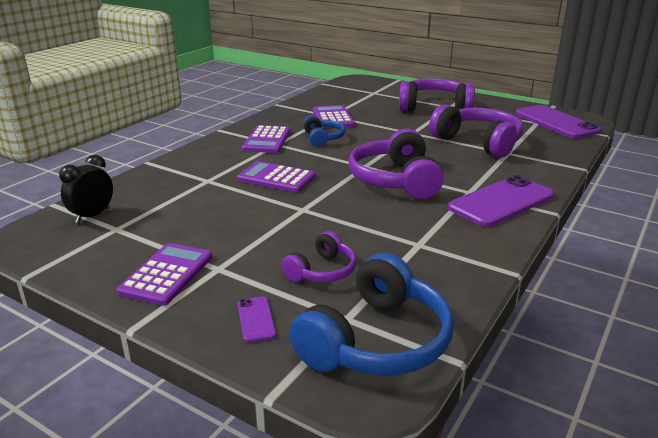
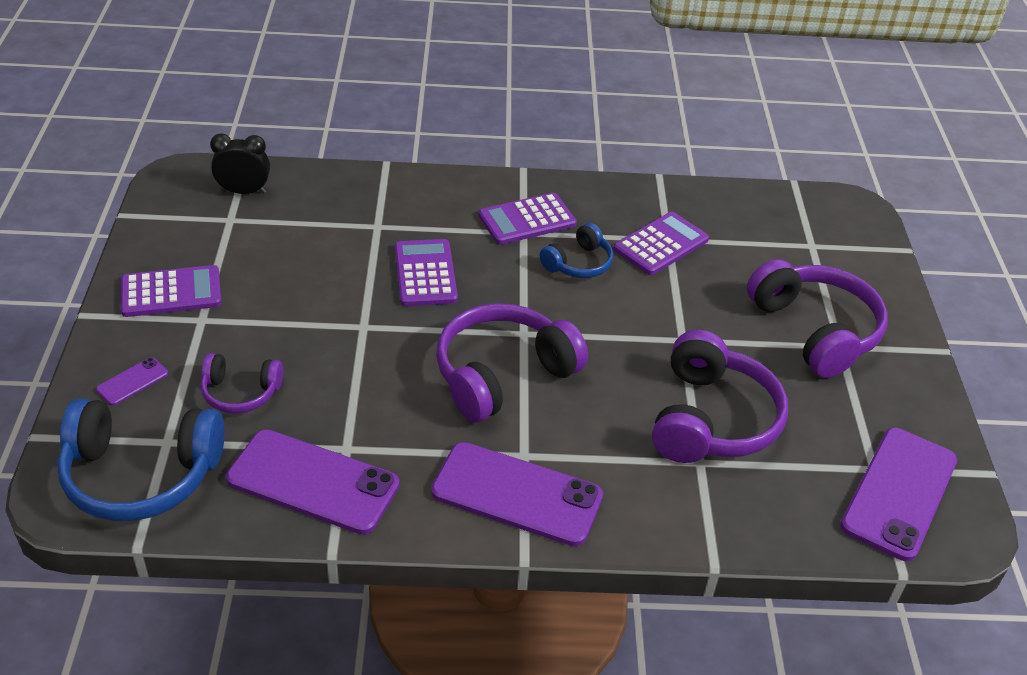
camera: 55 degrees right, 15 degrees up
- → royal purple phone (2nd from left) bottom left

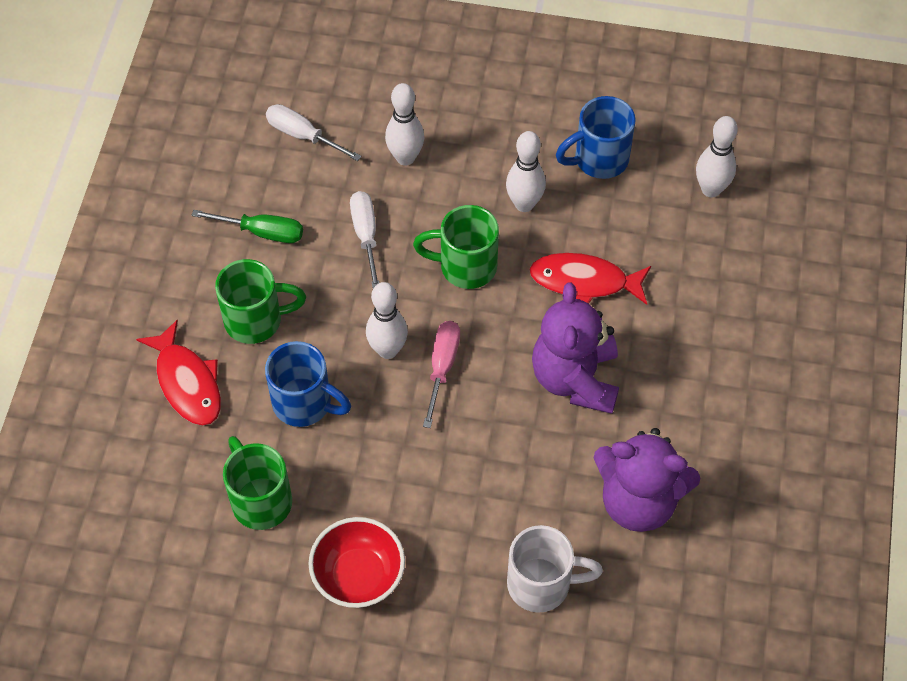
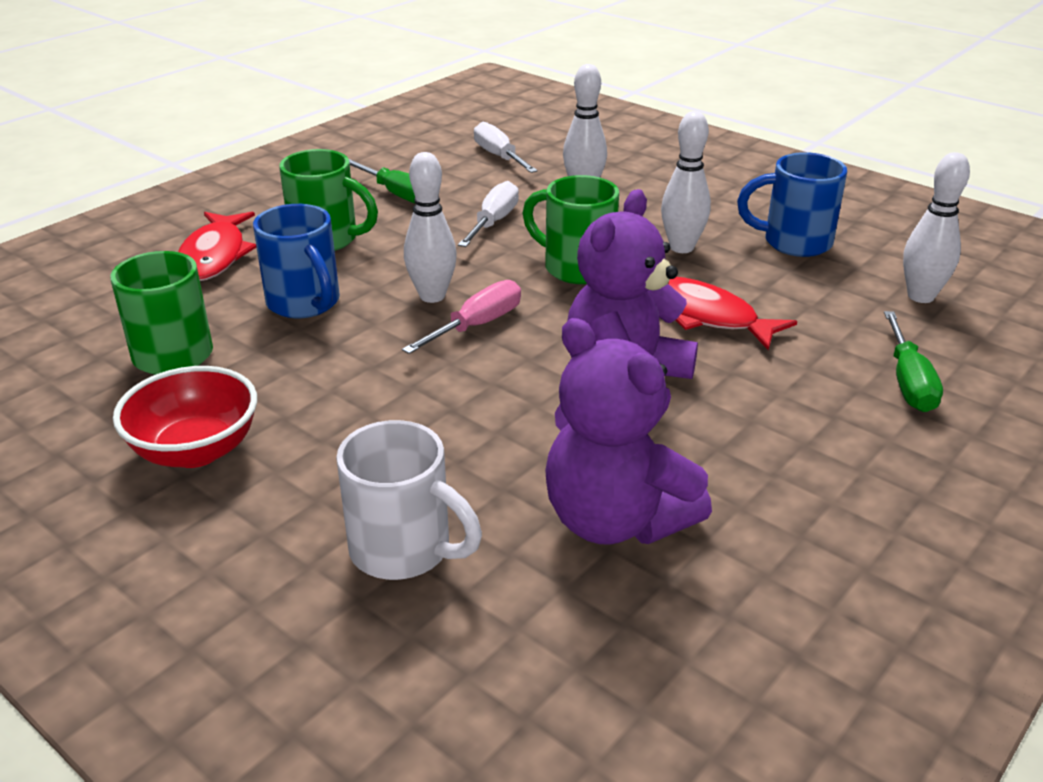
camera: 30 degrees right, 25 degrees down
- → green hand screwdriver (2nd from left) middle right

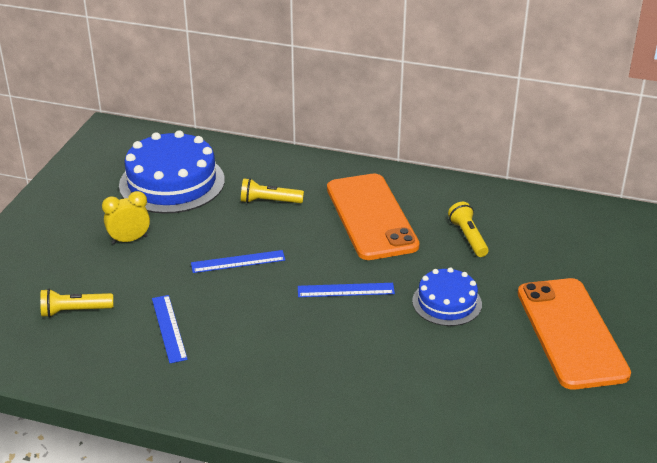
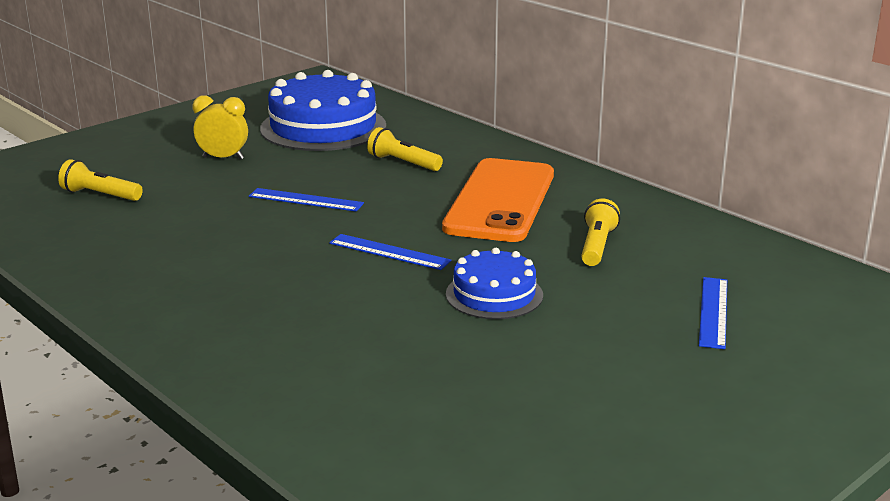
camera: 30 degrees right, 10 degrees down
royal blue ruler (1st from left in the first image) bottom left → royal blue ruler (3rd from left) middle right, moved
orange phone (2nd from left) bottom right → -

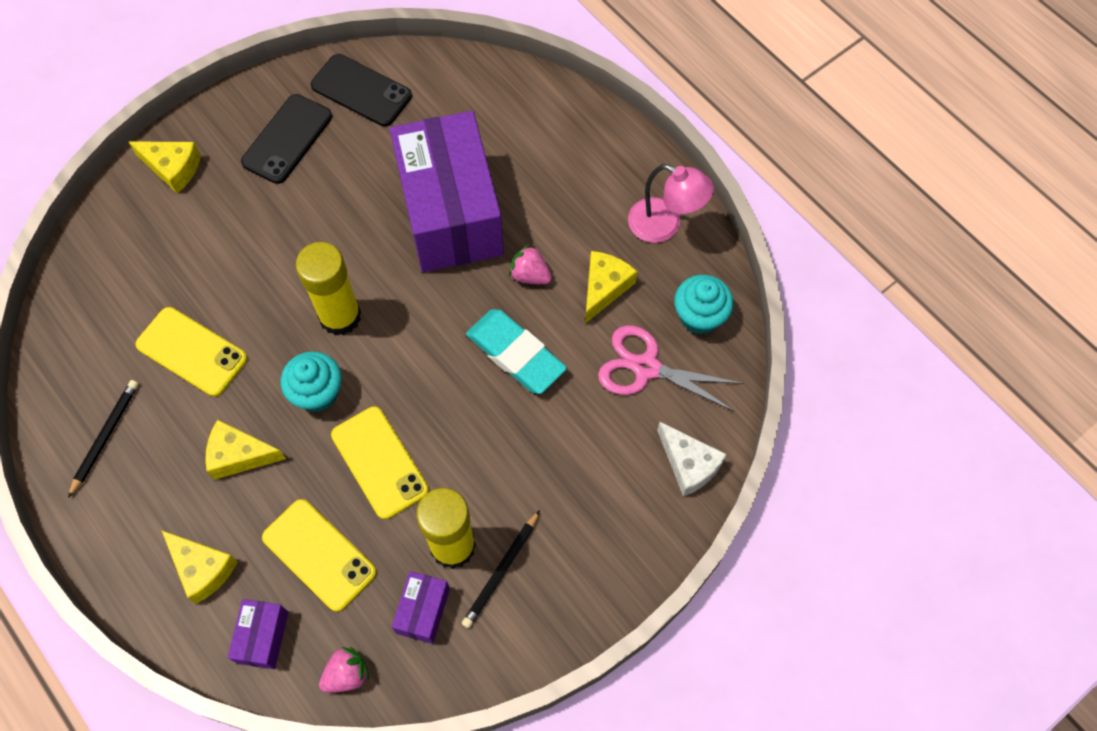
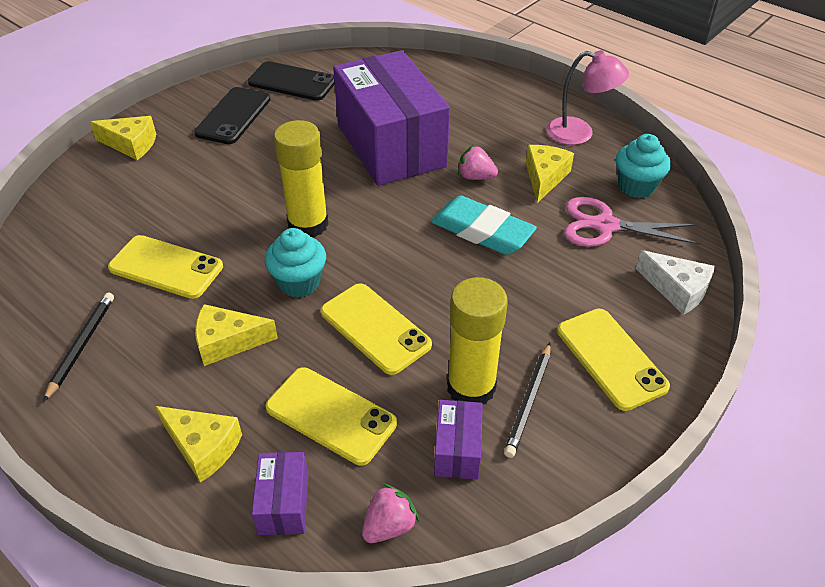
camera: 10 degrees left, 20 degrees down
- → golden phone (4th from left) middle right

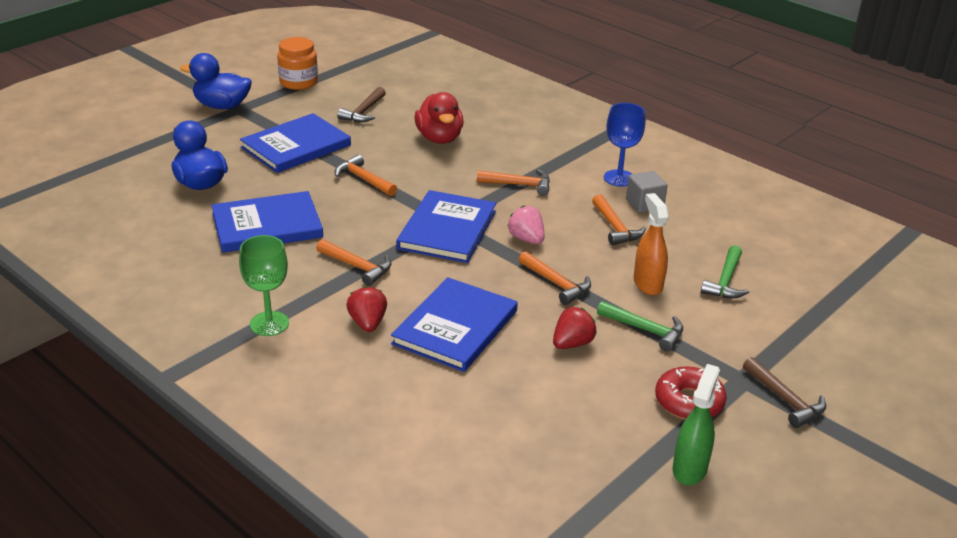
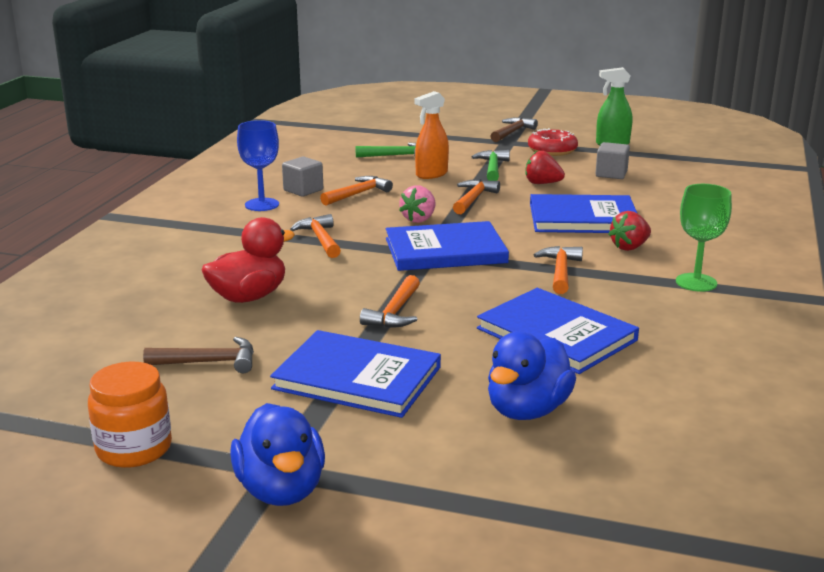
camera: 115 degrees left, 10 degrees down
- → gray block (2nd from left) top right

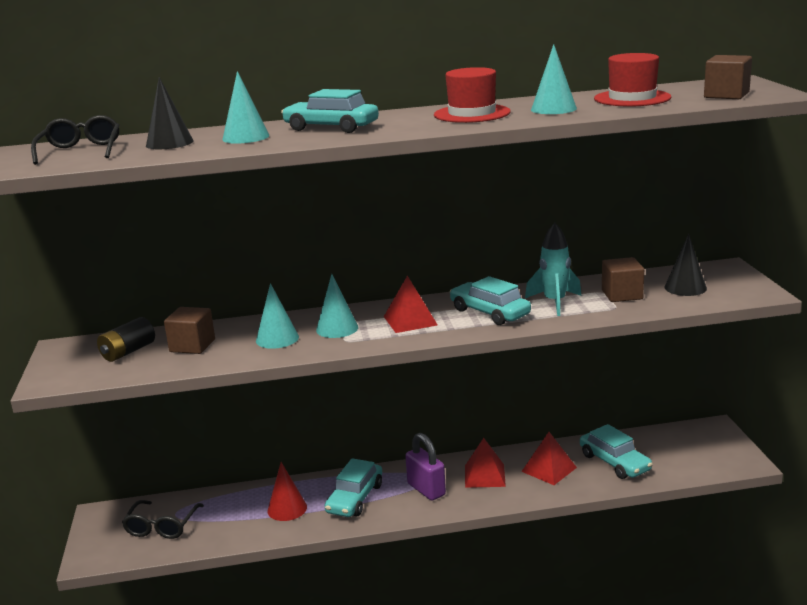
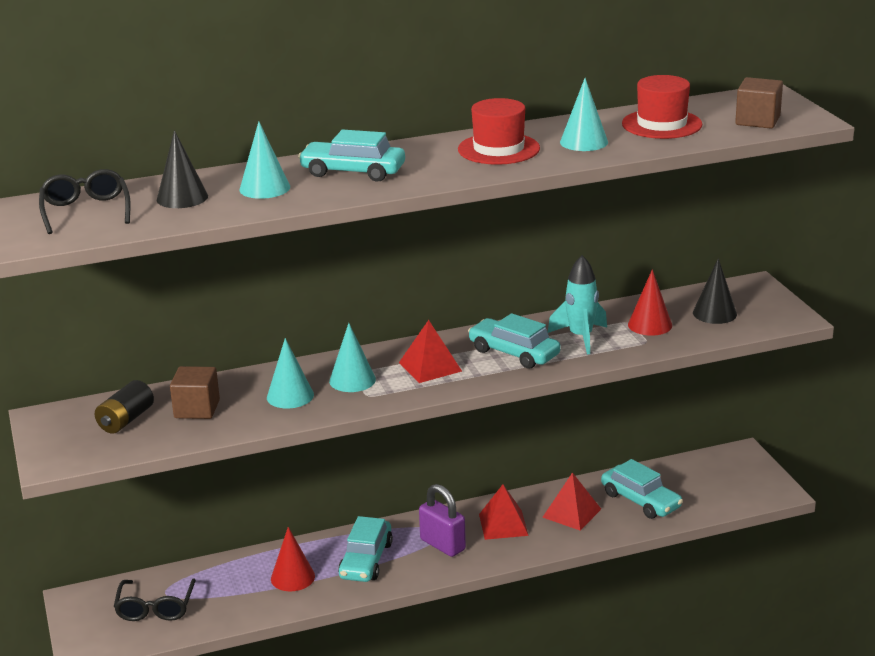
camera: 10 degrees left, 5 degrees up
dark brown block (2nd from left) middle right → crimson cone (2nd from left) middle right

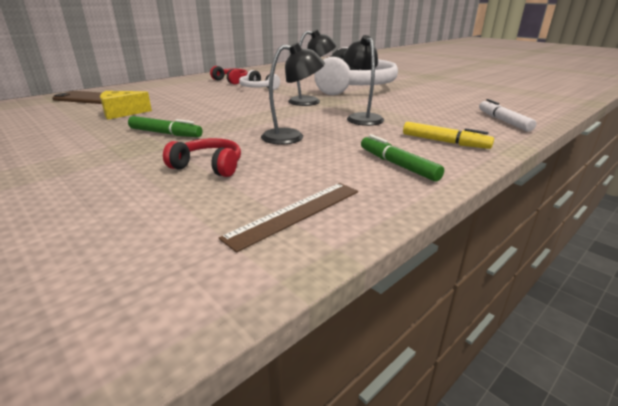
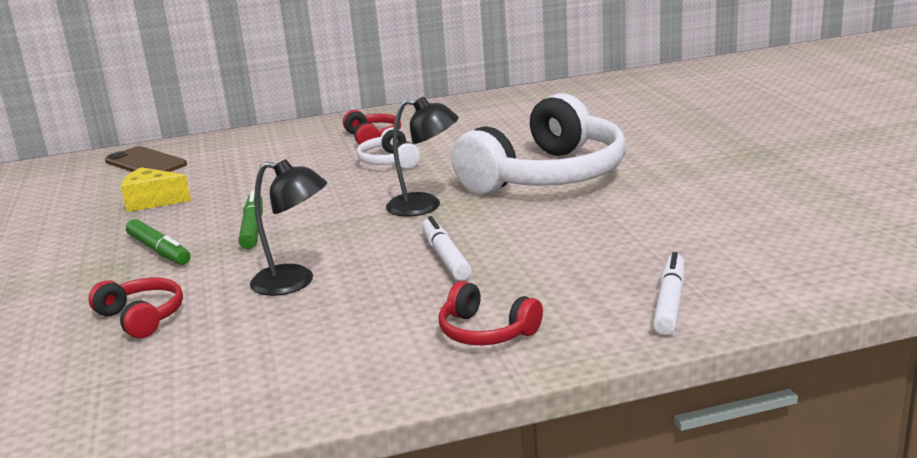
camera: 30 degrees right, 5 degrees down
green marker pen (2nd from left) centre → green marker pen (2nd from left) middle left, moved
jet-black lamp (3rd from left) top centre → pure white marker pen (1st from left) centre
golden marker pen top right → crimson headphones (3rd from left) bottom centre
dark brown ruler centre → -

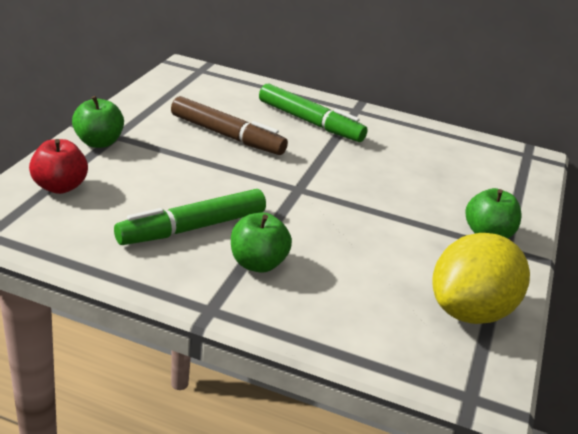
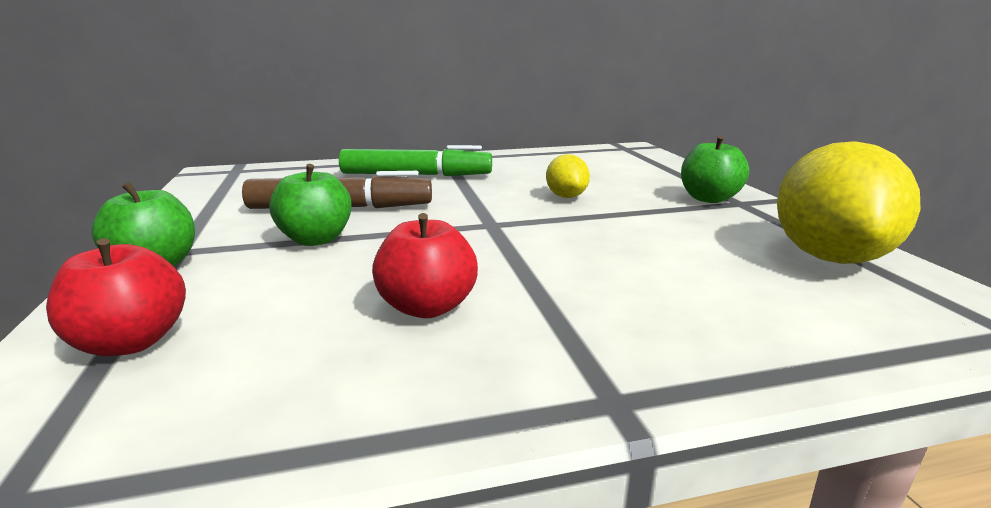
camera: 30 degrees left, 10 degrees down
green toy apple (2nd from left) centre → green toy apple (2nd from left) middle left, moved
green marker pen (1st from left) middle left → crimson toy apple (2nd from left) centre
- → golden toy lemon (1st from left) centre

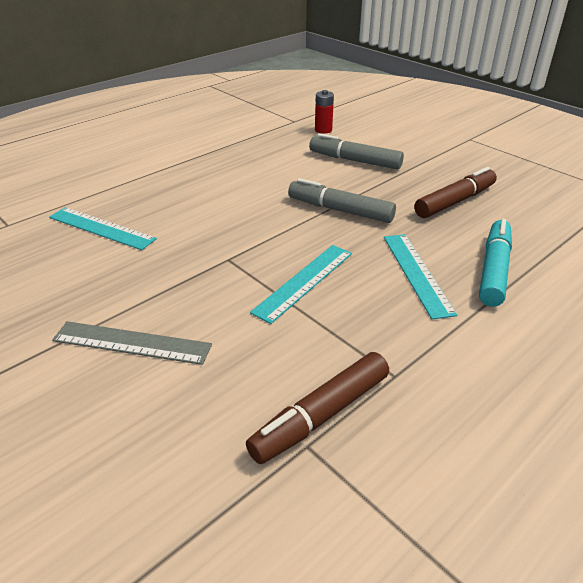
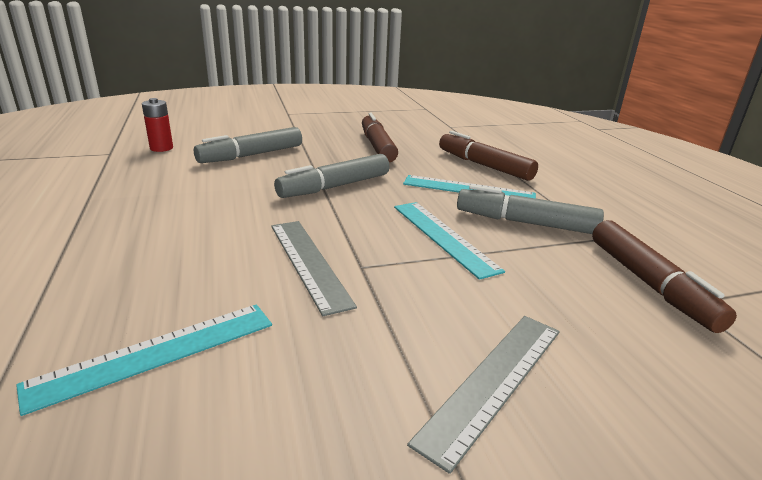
camera: 65 degrees left, 10 degrees down
- → gray ruler (1st from left) centre
teal marker pen middle right → dark brown marker pen (2nd from left) top centre
- → gray marker pen (3rd from left) middle right

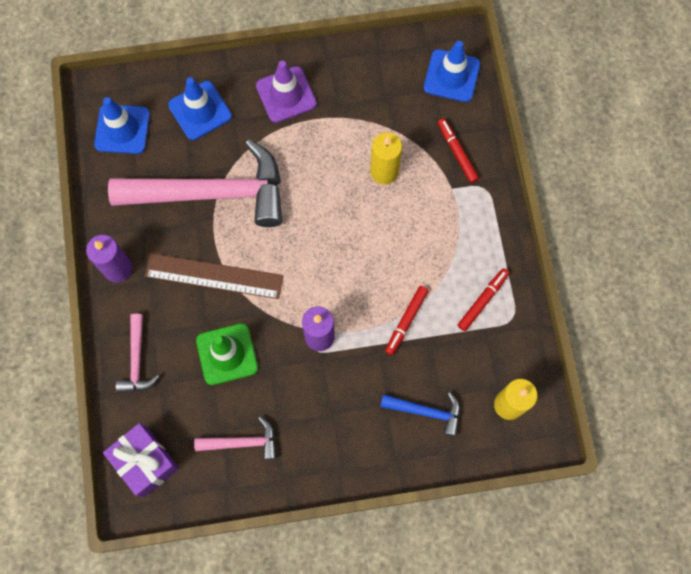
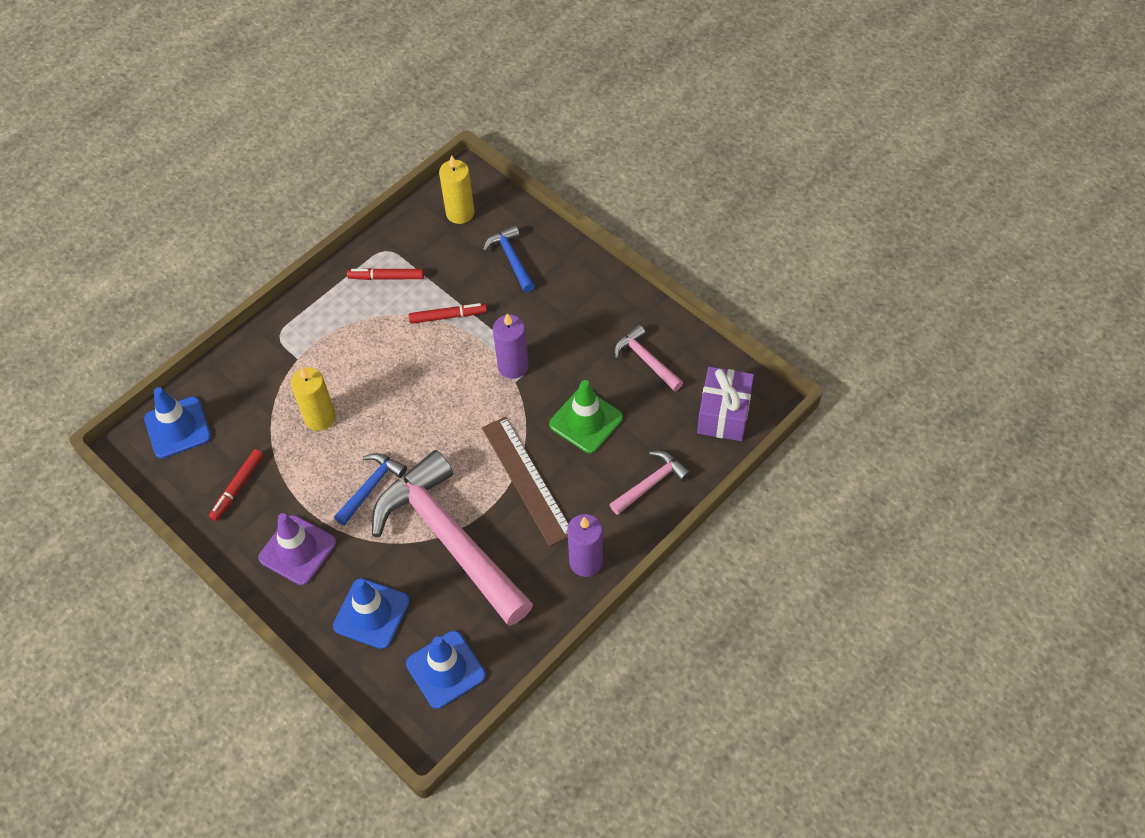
camera: 125 degrees left, 15 degrees down
crimson marker pen (2nd from left in the first image) top centre → crimson marker pen (1st from left) middle left, moved
- → royal blue hammer (1st from left) middle left

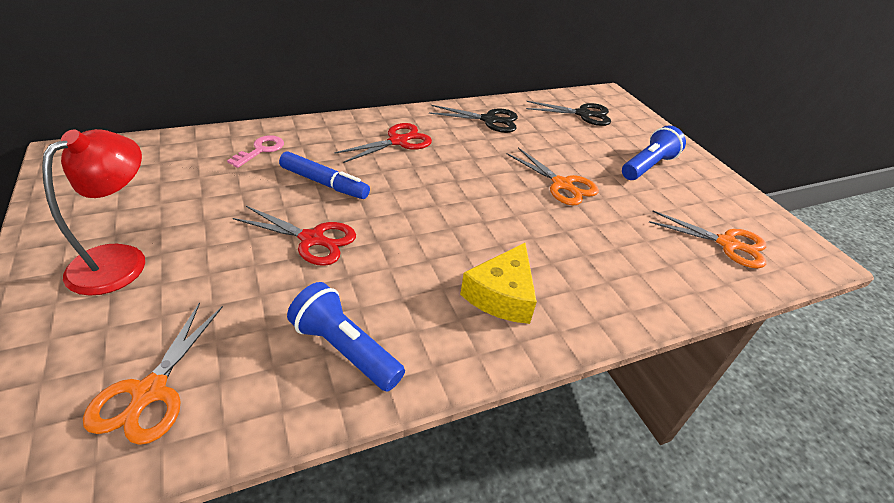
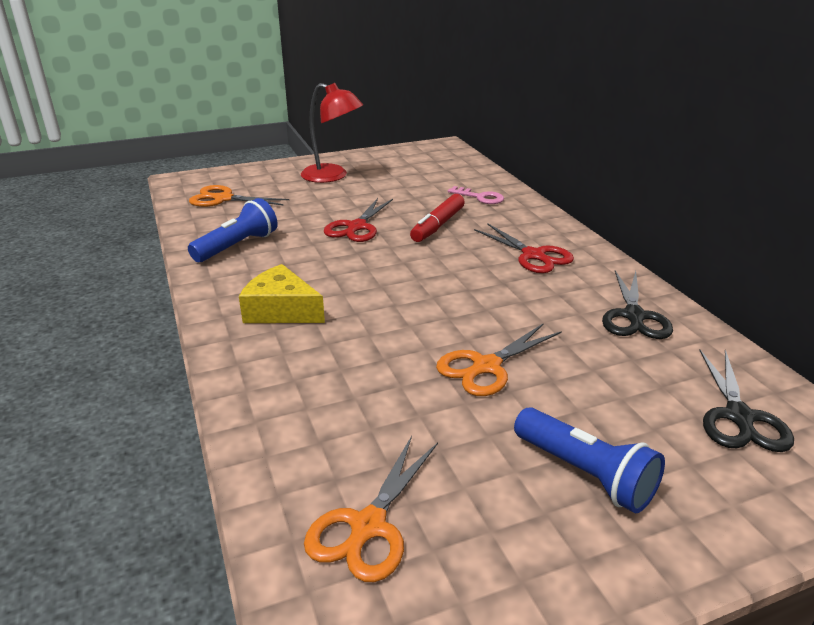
camera: 95 degrees right, 10 degrees down
royal blue marker pen centre → crimson marker pen centre

